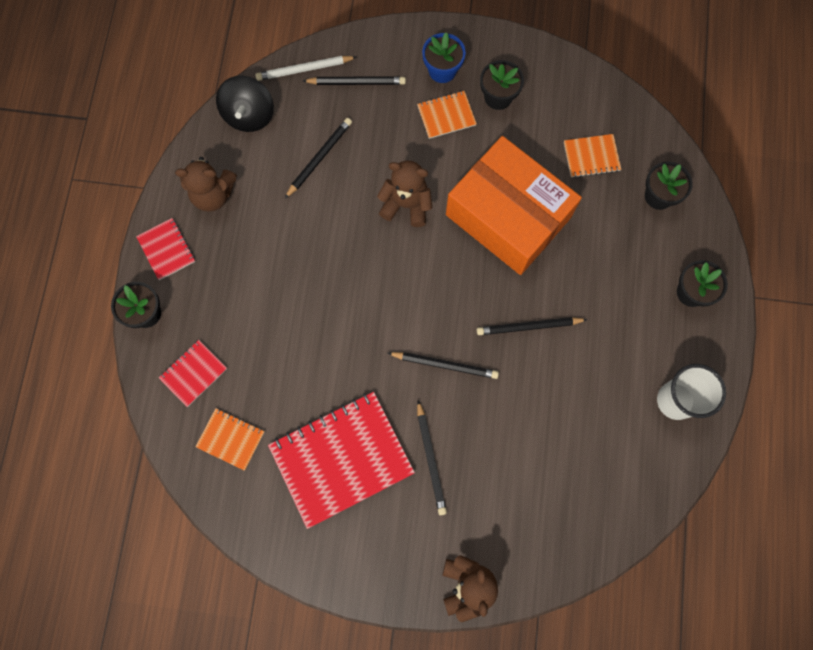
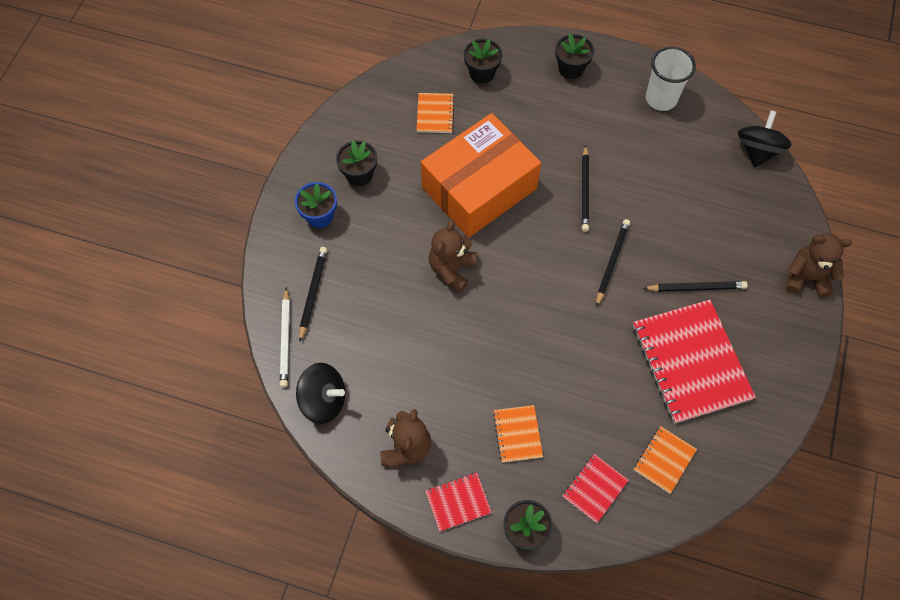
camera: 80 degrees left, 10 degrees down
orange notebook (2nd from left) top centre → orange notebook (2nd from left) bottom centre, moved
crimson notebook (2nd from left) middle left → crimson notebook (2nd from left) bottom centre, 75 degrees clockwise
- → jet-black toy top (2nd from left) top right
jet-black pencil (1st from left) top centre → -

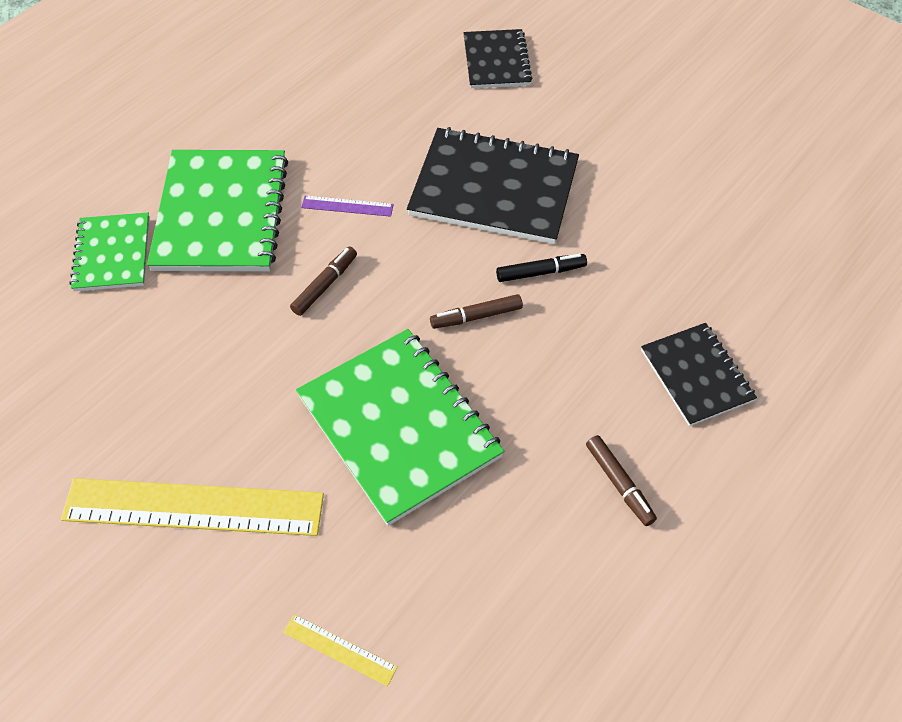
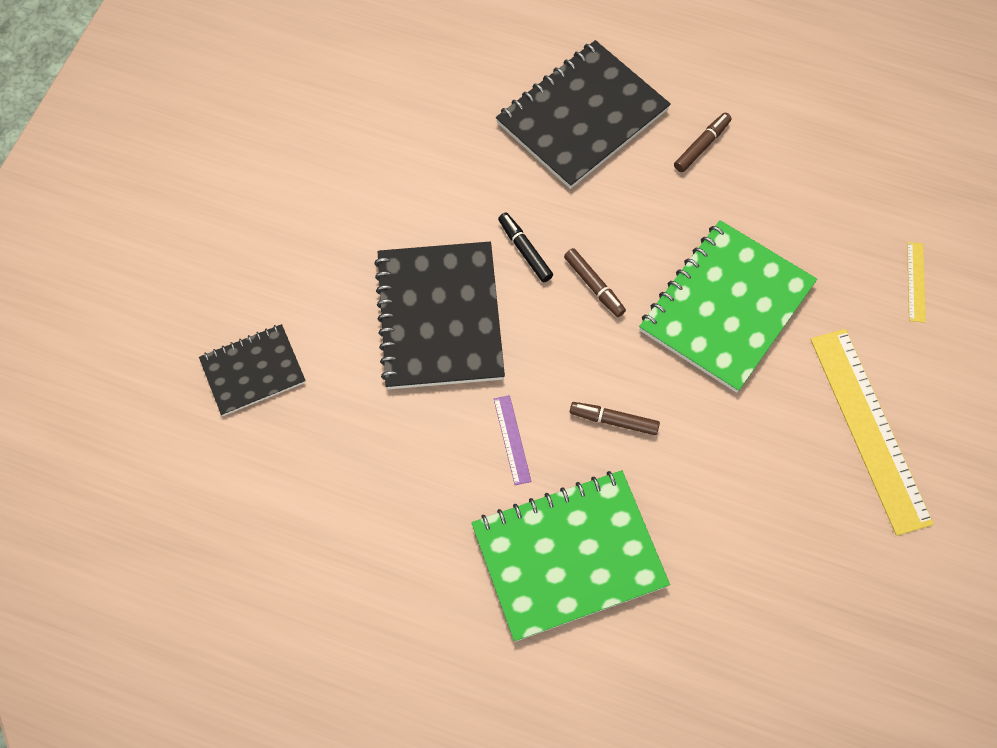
camera: 110 degrees left, 10 degrees up
jet-black notebook (3rd from left) middle right → jet-black notebook (3rd from left) top centre, x1.73
green notebook (1st from left) middle left → -

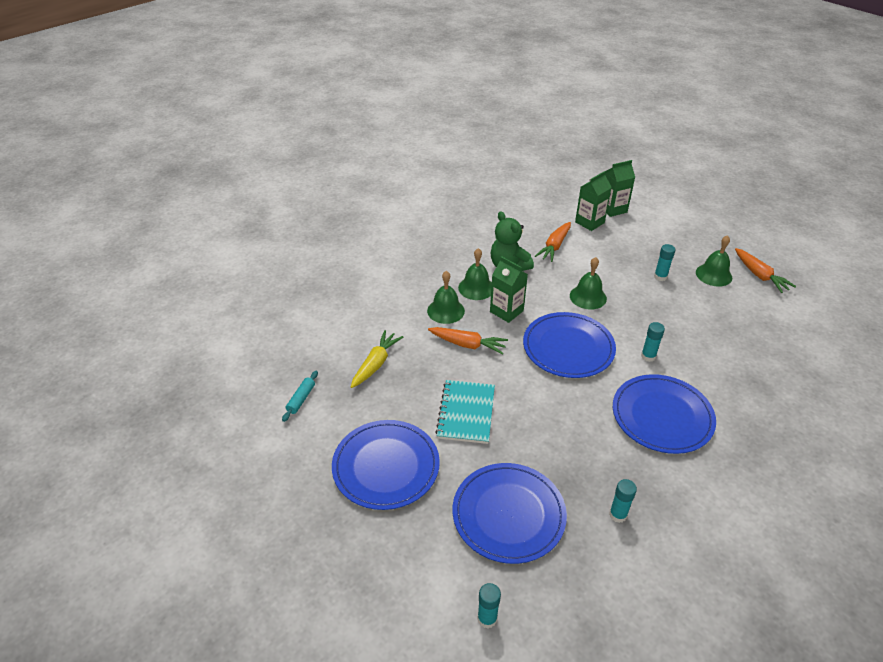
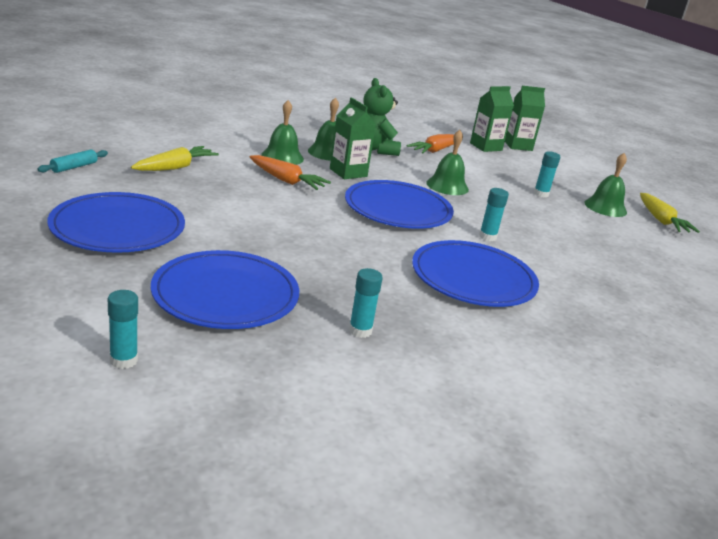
camera: 10 degrees right, 15 degrees down
orange root vegetable (3rd from left) middle right → golden root vegetable (2nd from left) middle right
teal notebook centre → -

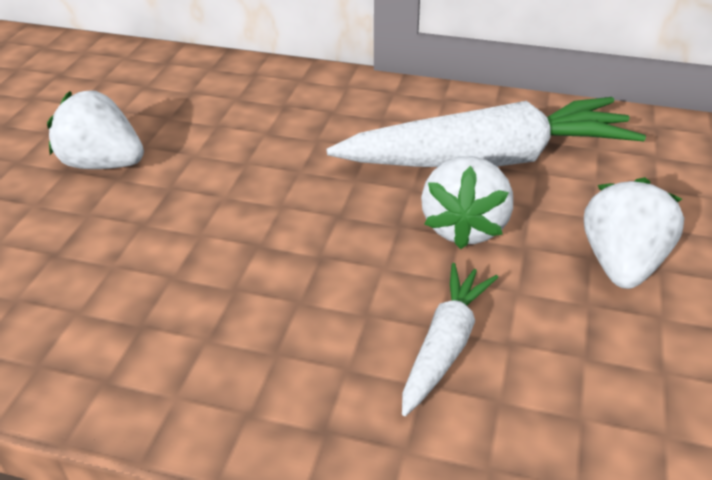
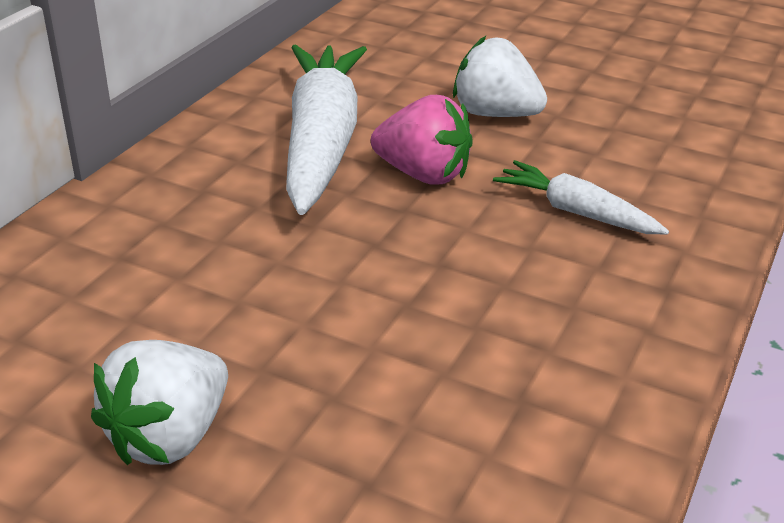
camera: 80 degrees left, 5 degrees down
pure white berry (2nd from left) centre → pink berry top centre

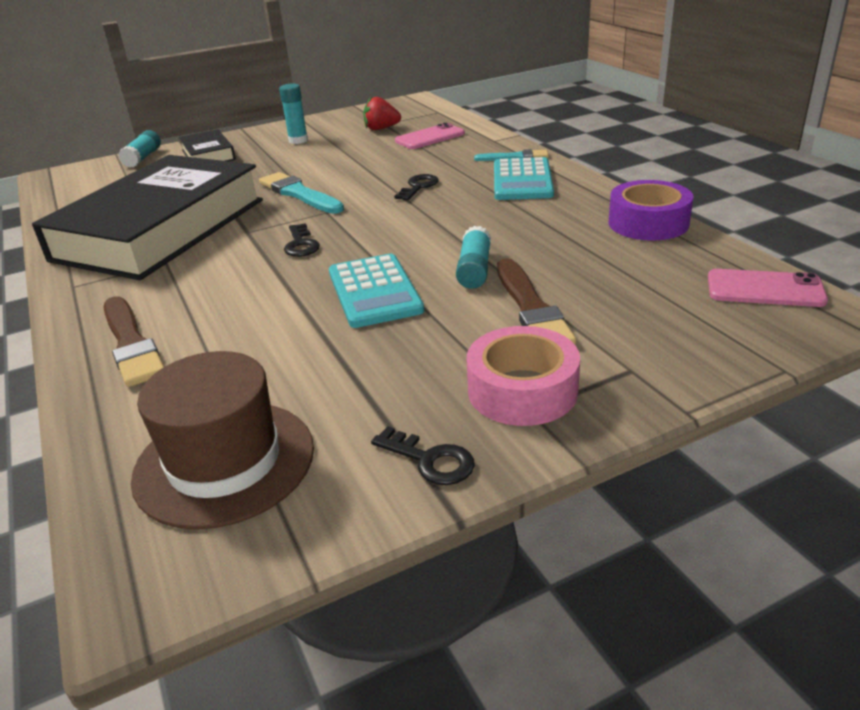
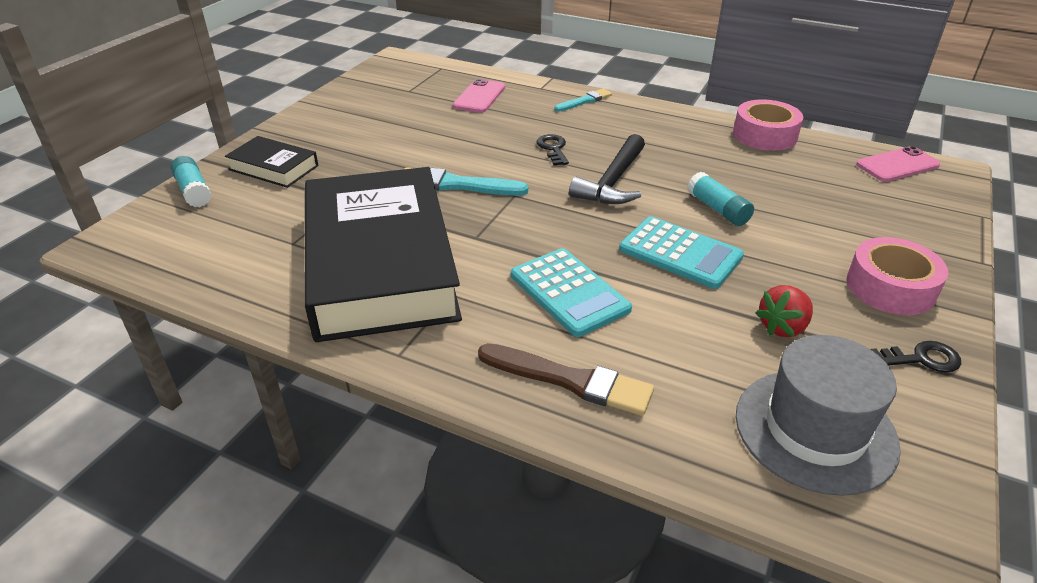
camera: 40 degrees left, 5 degrees up
teal calculator (2nd from left in the first image) top centre → teal calculator (1st from left) centre, moved
- → jet-black hammer top centre
royal purple roll of tape top right → pink roll of tape (1st from left) top right
dark brown top hat middle left → gray top hat bottom right
crimson berry top centre → crimson berry middle right, moved
teal glue (2nd from left) top centre → -
jet-black key (1st from left) centre → -
dark brown paint brush (2nd from left) centre → -

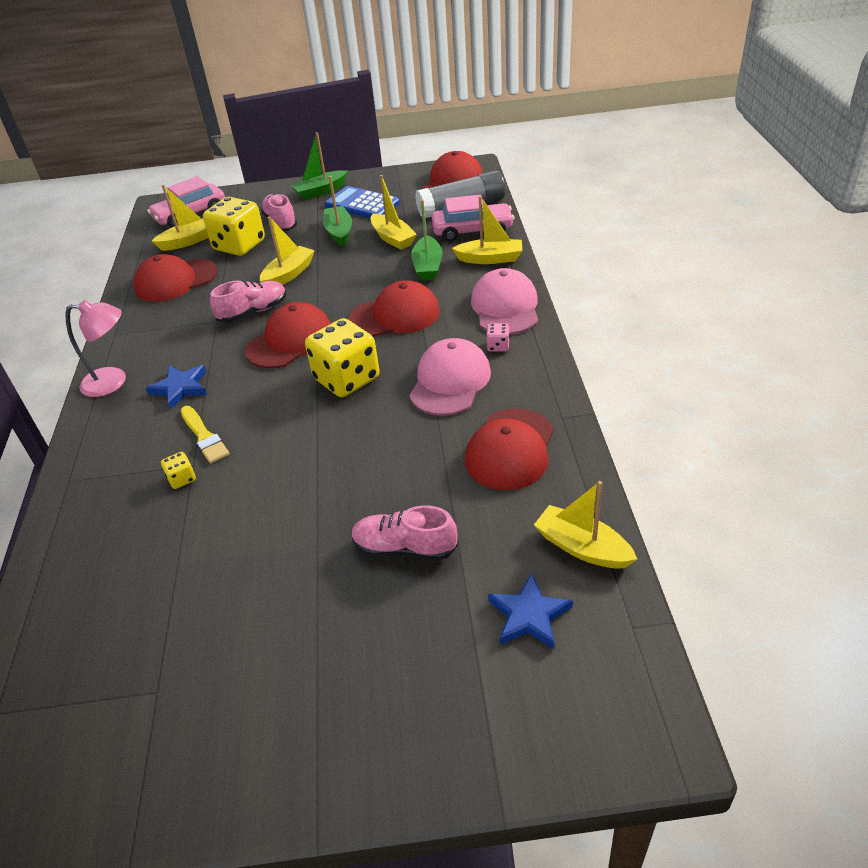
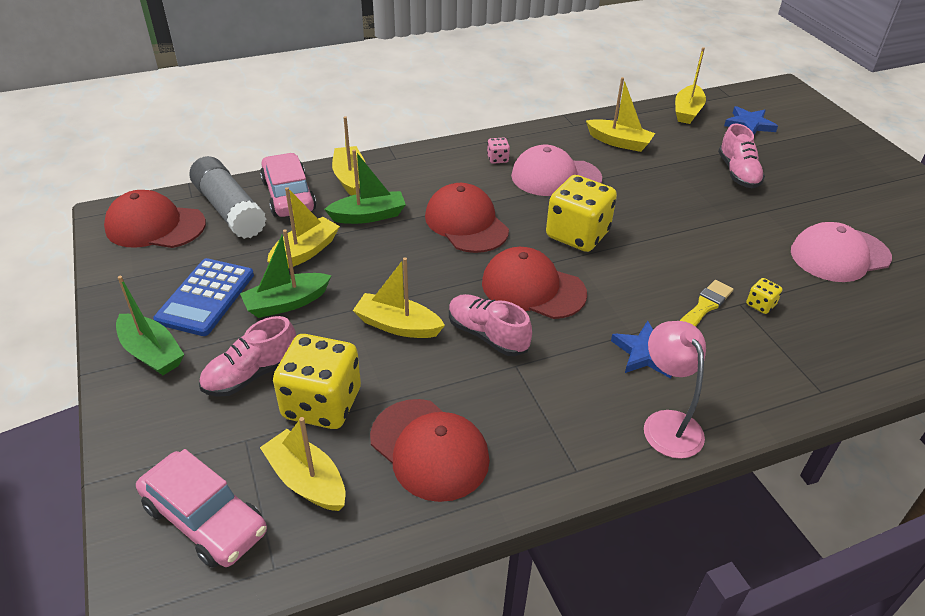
camera: 110 degrees left, 0 degrees up
crimson cap (5th from left) centre → golden toy boat (5th from left) top right
pink cap (2nd from left) centre → pink cap (2nd from left) middle right, moved

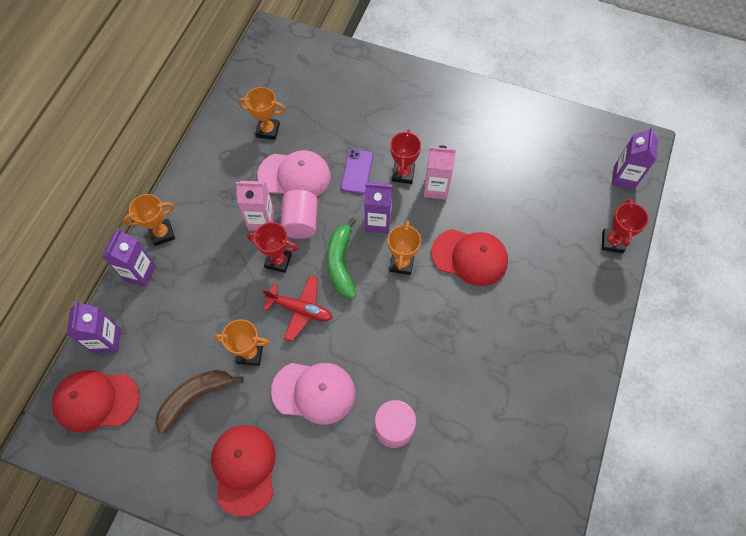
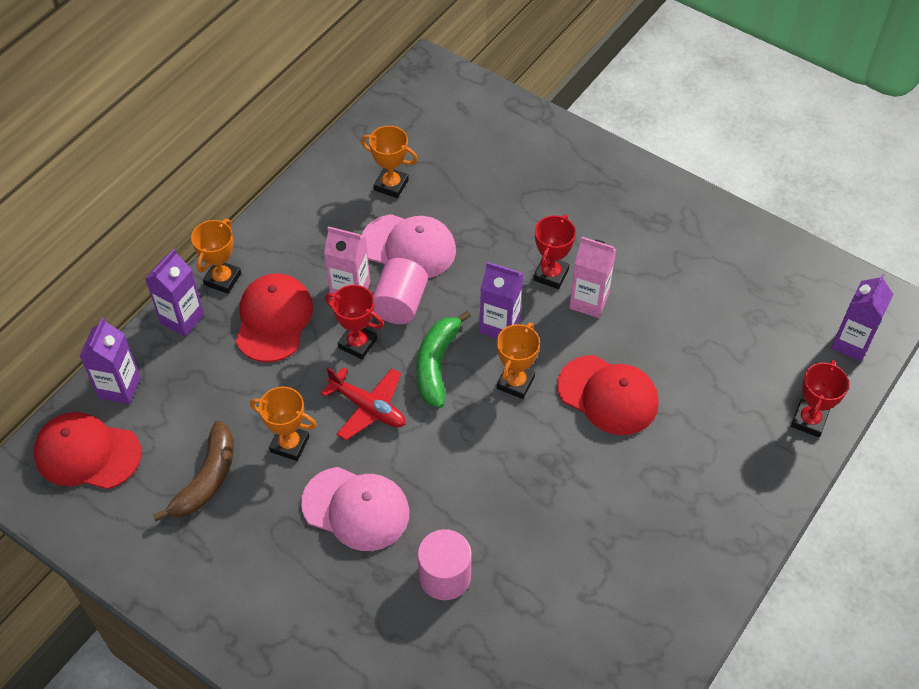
camera: 15 degrees right, 10 degrees down
dark brown banana bottom left, 135 degrees clockwise
orange award cup (1st from left) middle left, 60 degrees counterclockwise
crimson cap (2nd from left) bottom left → crimson cap (2nd from left) middle left, moved
royal purple phone top centre → -

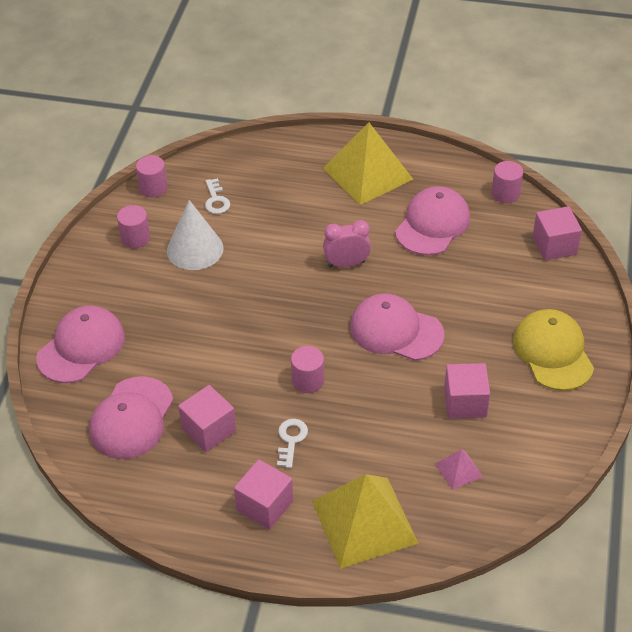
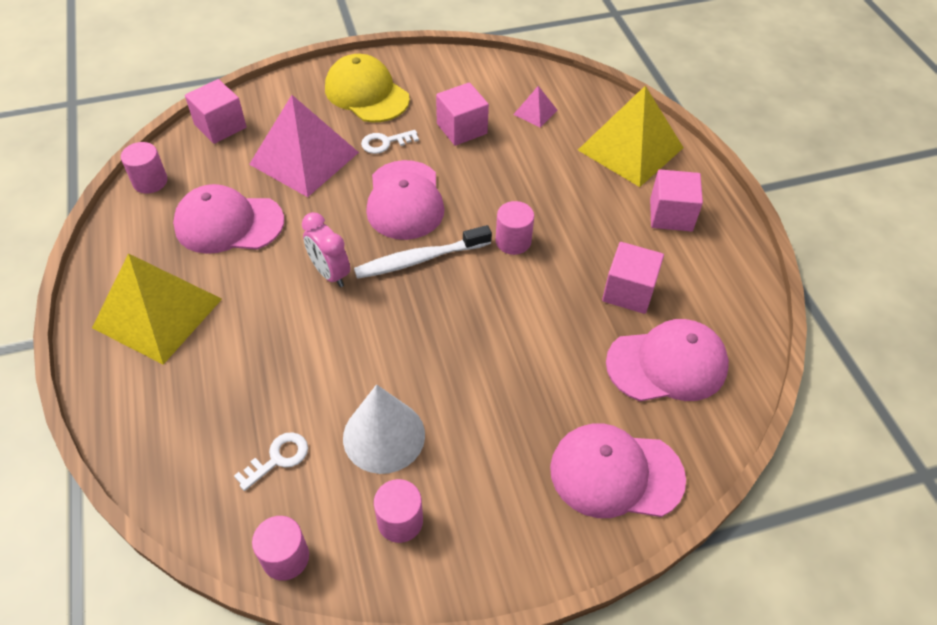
camera: 120 degrees left, 5 degrees up
- → pink pyramid shape (1st from left) top left
golden cap middle right → golden cap top centre, 90 degrees clockwise
- → pure white toothbrush centre
pure white key (2nd from left) bottom centre → pure white key (2nd from left) top centre, moved

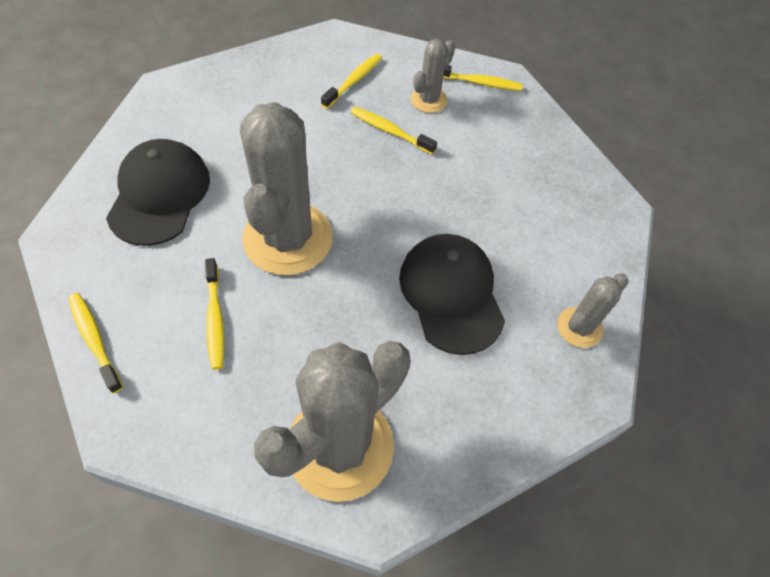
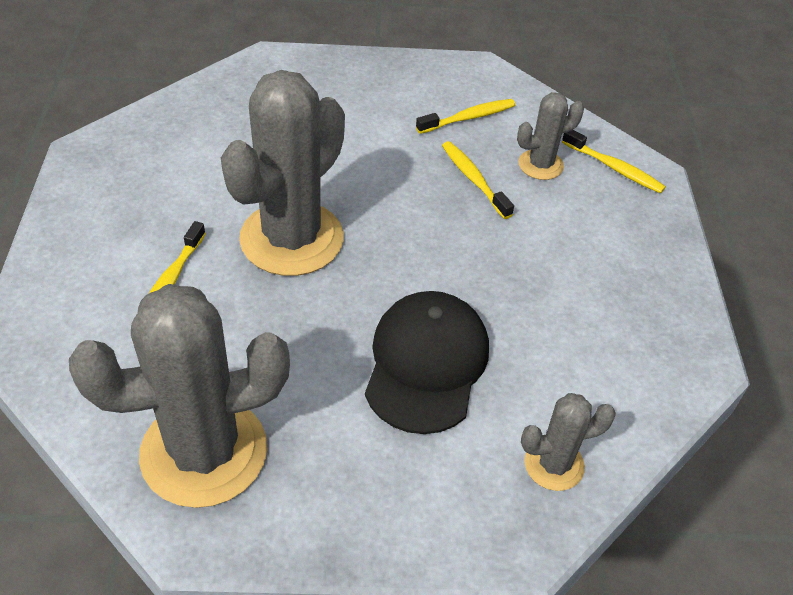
camera: 30 degrees right, 10 degrees down
golden toothbrush (1st from left) middle left → -
jet-black cap (1st from left) top left → -

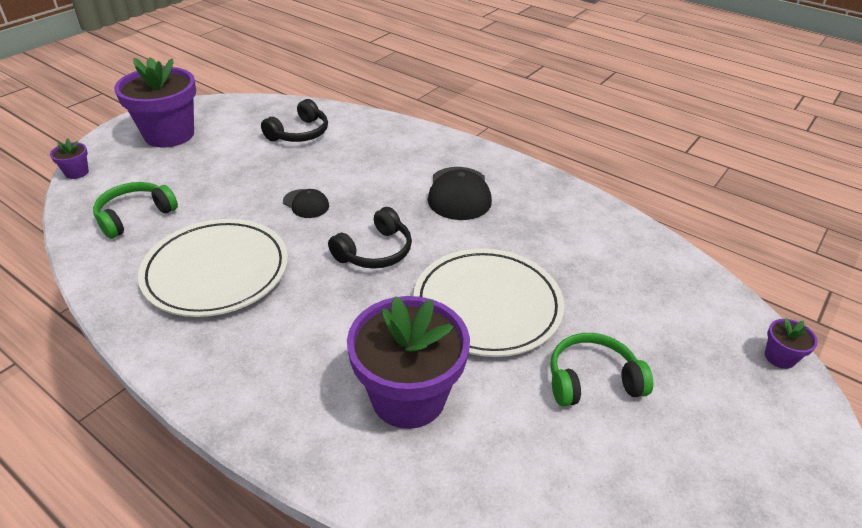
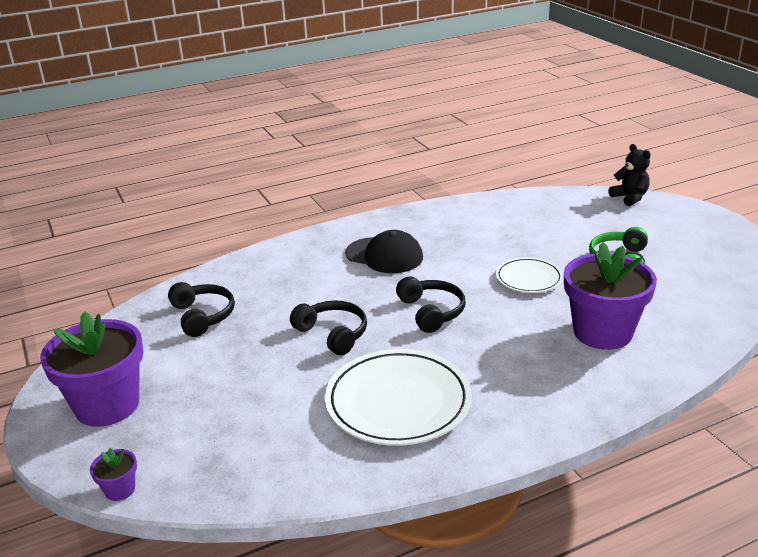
camera: 60 degrees left, 10 degrees down
jet-black cap (1st from left) centre → jet-black headphones (2nd from left) centre
pure white flat dish (2nd from left) centre → pure white flat dish (2nd from left) middle right, x0.55
royal purple flower pot (4th from left) middle right → jet-black teddy top right
green headphones (1st from left) middle left → -

